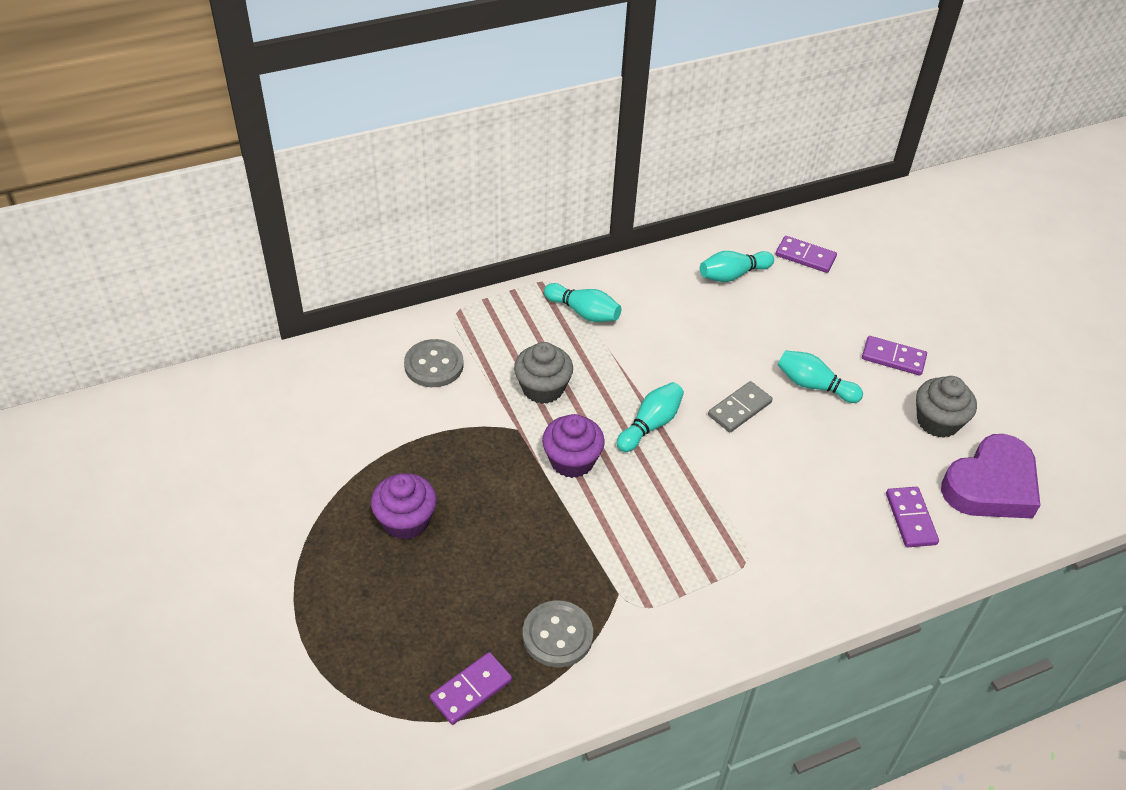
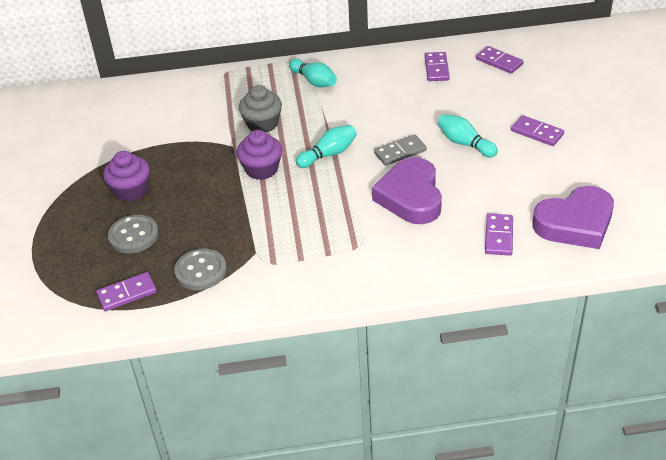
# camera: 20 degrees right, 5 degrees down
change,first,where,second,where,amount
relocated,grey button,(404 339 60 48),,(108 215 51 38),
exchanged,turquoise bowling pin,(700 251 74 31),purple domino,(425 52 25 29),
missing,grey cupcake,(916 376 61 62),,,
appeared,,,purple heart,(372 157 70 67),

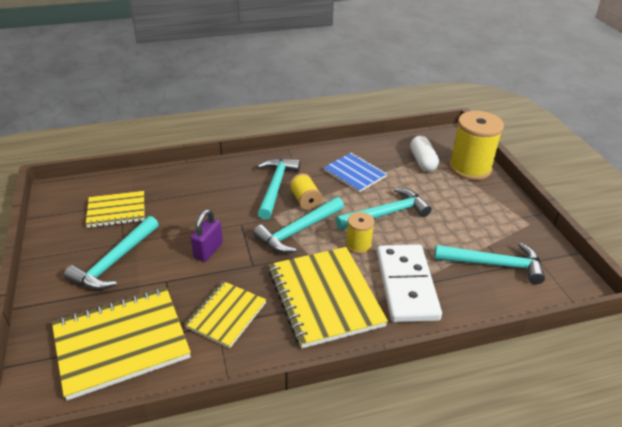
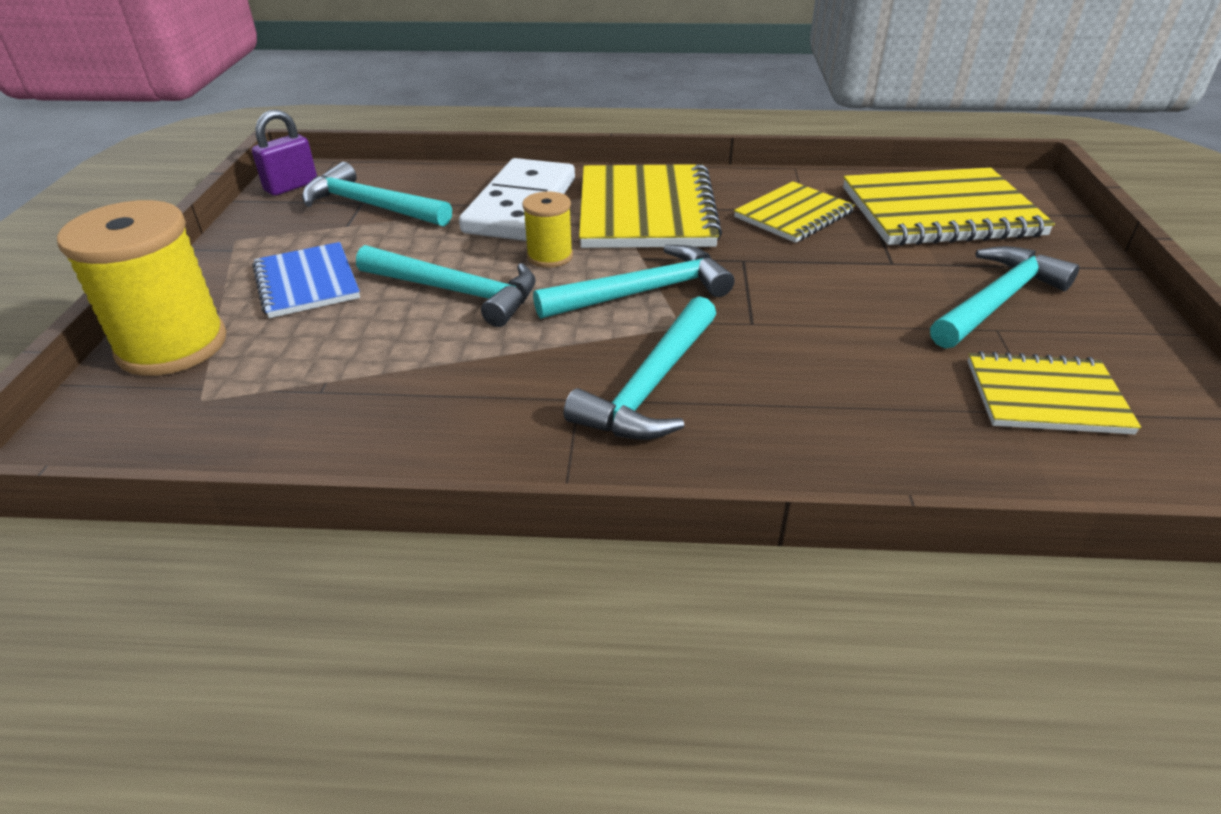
# camera: 160 degrees left, 0 degrees up
change,first,where,second,where,amount
relocated,purple padlock,(191 209 32 53),,(252 110 65 86),
missing,yellow spool,(289 173 33 37),,,
relocated,blue notebook,(324 153 63 39),,(252 242 108 76),
spun,turquoise hammer,(336 188 96 42),,(356 245 180 82),150 degrees counterclockwise
missing,white capsule,(410 136 29 36),,,

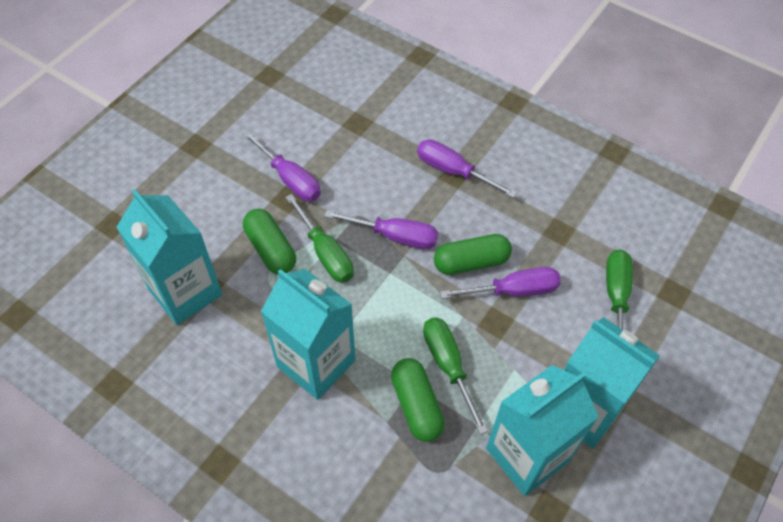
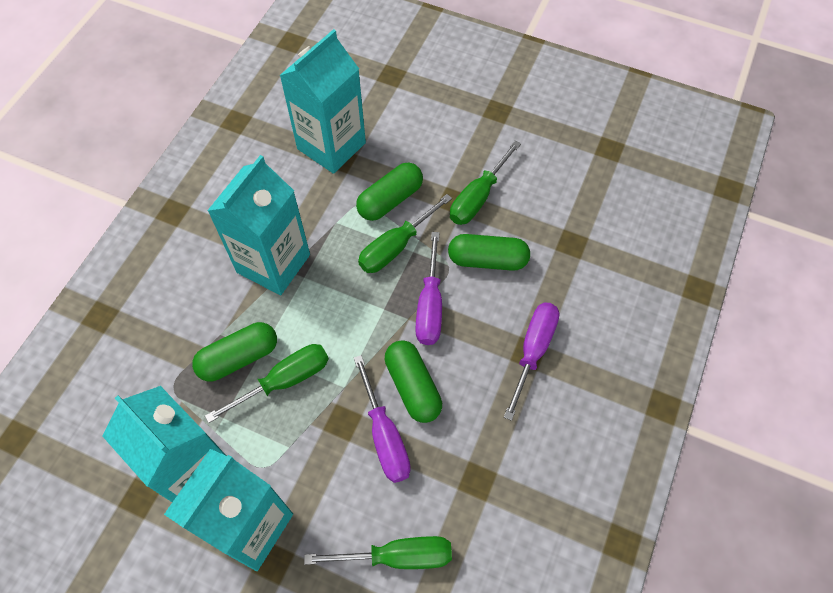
# camera: 80 degrees right, 5 degrees up
change,first,where,second,where,amount
colour,purple screwdriver,(243 131 78 70),green screwdriver,(450 141 71 84),
appeared,,,green capsule,(448 234 82 37),

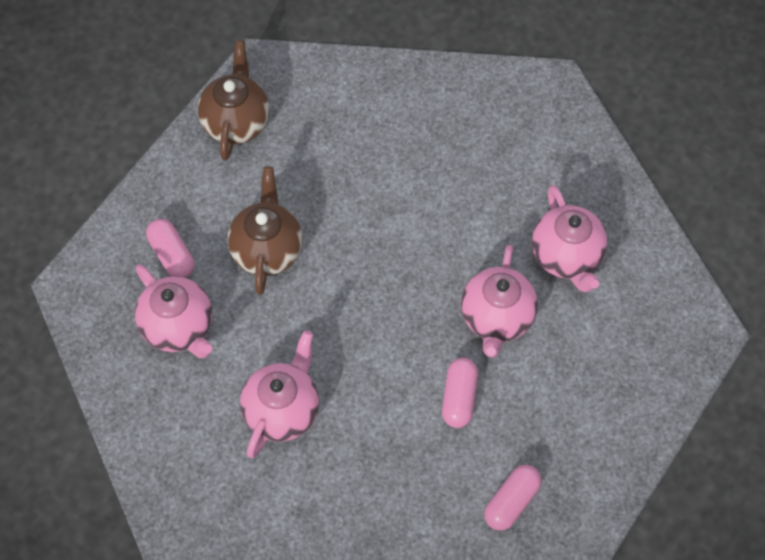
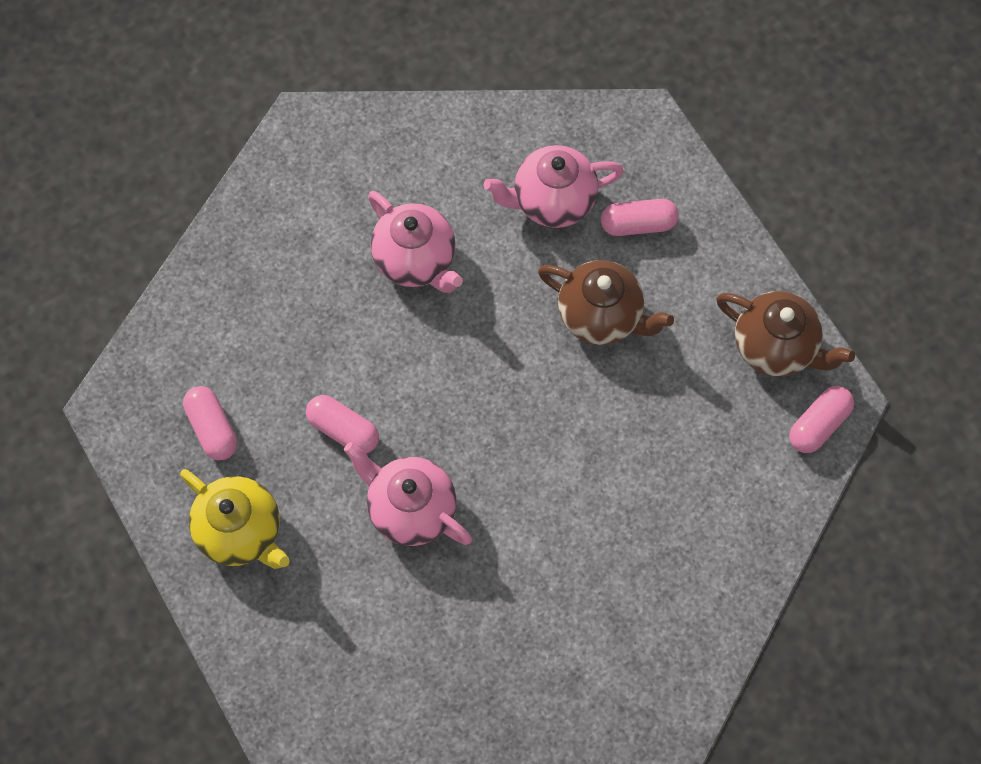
# camera: 115 degrees right, 5 degrees up
change,first,where,second,where,amount
missing,pink teapot,(532 185 75 107),,,
appeared,,,yellow teapot,(180 469 110 100),
appeared,,,pink capsule,(789 386 65 67),

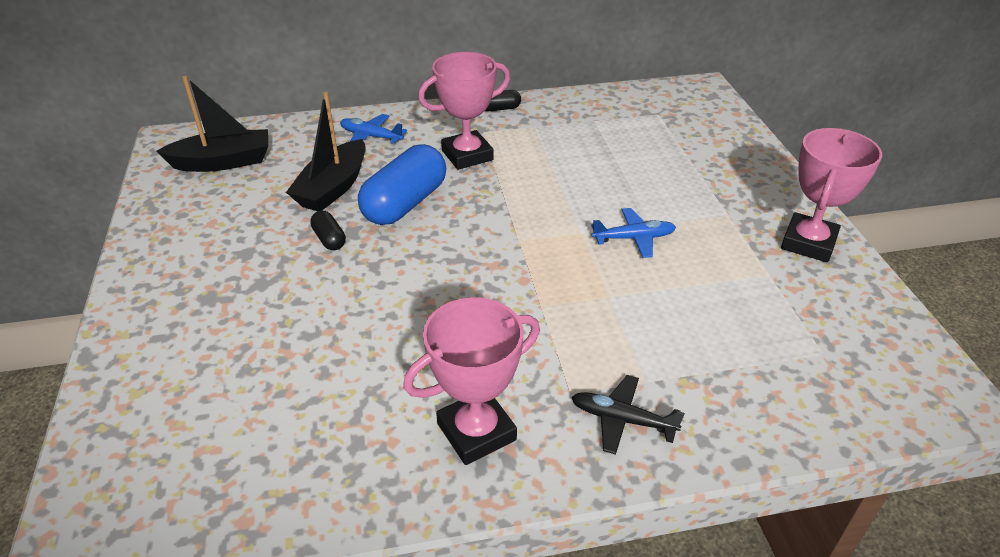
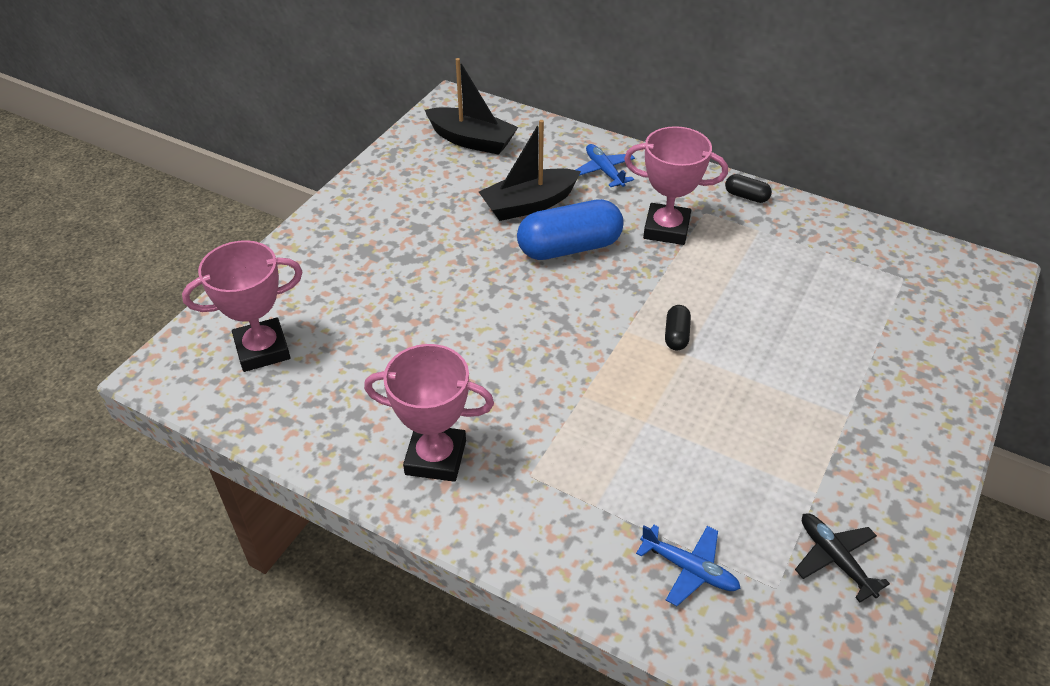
# camera: 40 degrees right, 5 degrees up
change,first,where,second,where,amount
relocated,black capsule,(310 211 36 39),,(665 305 26 45),
relocated,black plane,(571 375 114 80),,(795 513 95 89),
relocated,blue plane,(591 208 85 50),,(636 525 105 81),
relocated,pink trophy,(781 128 101 134),,(182 240 120 132),

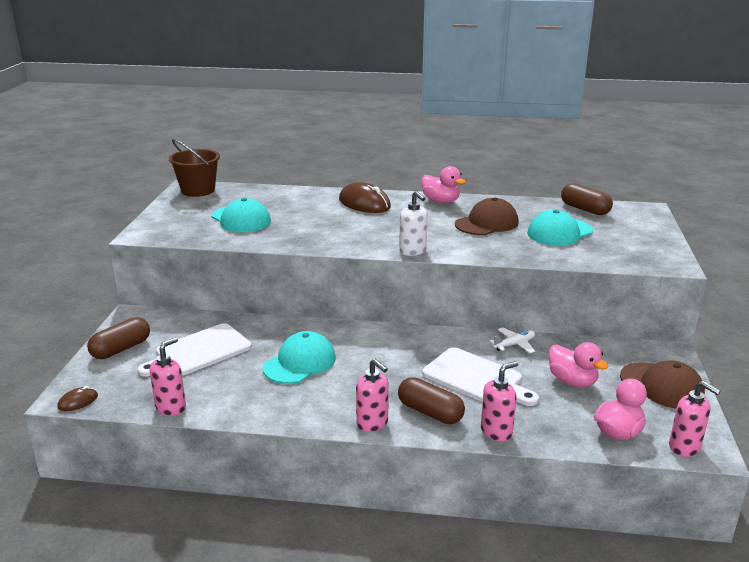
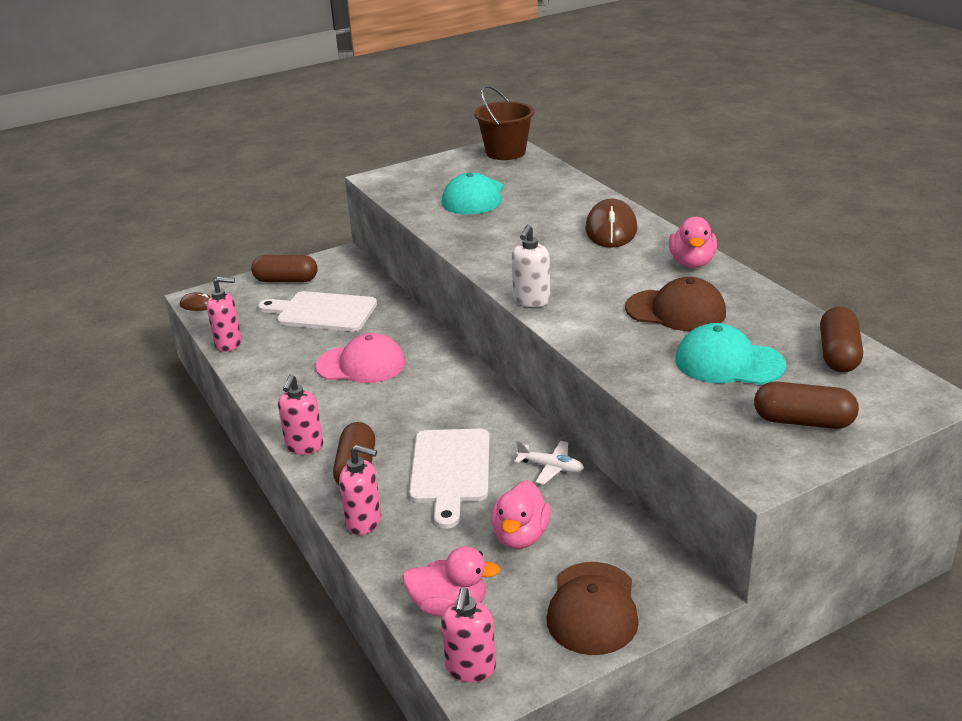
# camera: 55 degrees right, 5 degrees up
change,first,where,second,where,amount
colour,turquoise cap,(263 331 73 53),pink cap,(315 333 90 50),
appeared,,,brown capsule,(754 382 105 47),

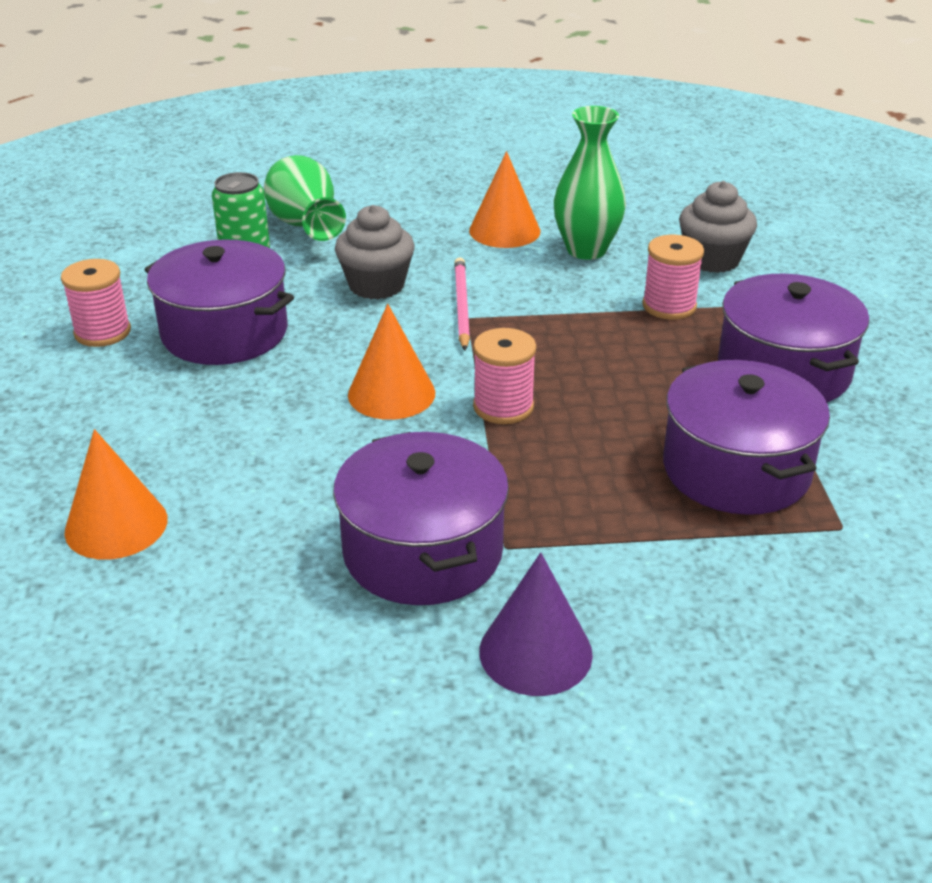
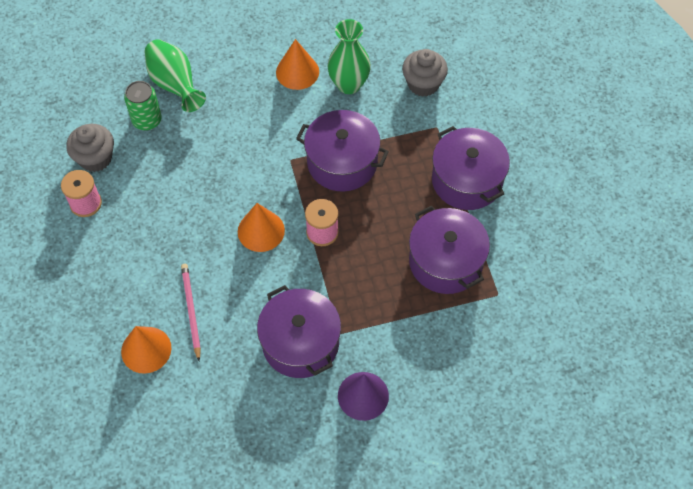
# camera: 10 degrees left, 25 degrees up
change,first,where,second,where,amount
relocated,purple pot,(144 239 150 126),,(296 110 93 82),
relocated,grey cupcake,(335 205 80 94),,(66 124 48 48),
relocated,pink pencil,(454 257 16 93),,(181 264 20 97),
missing,pink spool,(642 235 62 85),,,

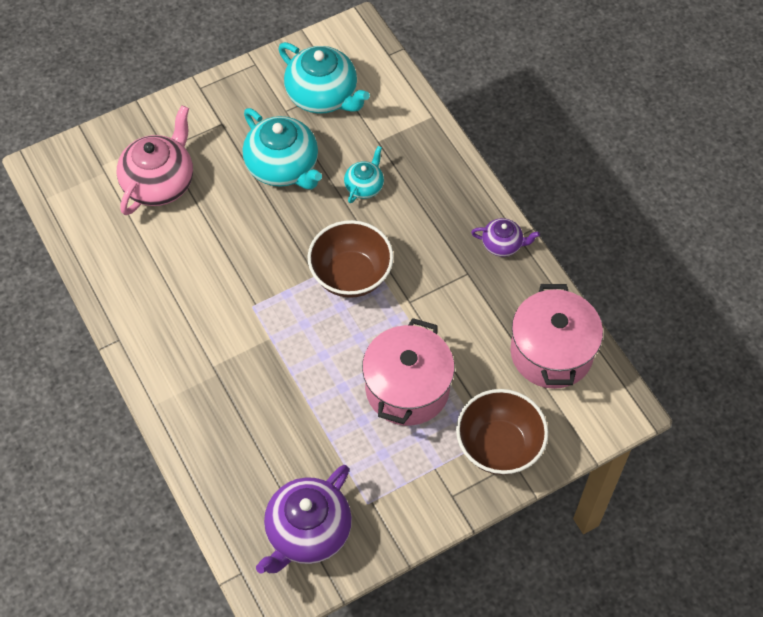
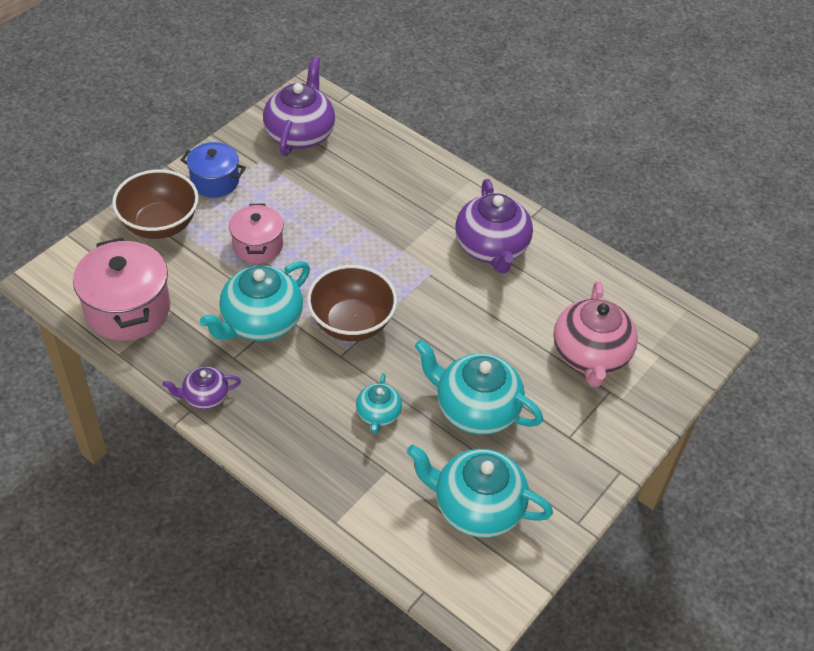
# camera: 155 degrees right, 10 degrees down
change,first,where,second,where,amount
size,pink pot,(362 318 93 108),,(229 204 55 59),x0.63
appeared,,,blue pot,(181 142 65 56),
appeared,,,turquoise teapot,(200 261 110 80),
appeared,,,purple teapot,(455 179 78 94),

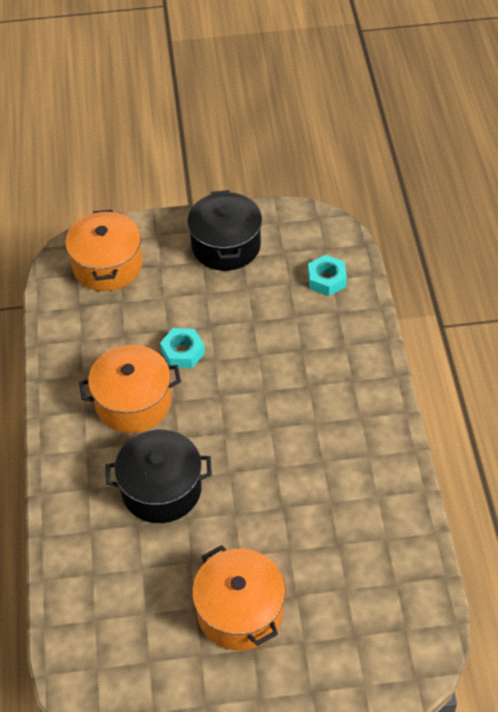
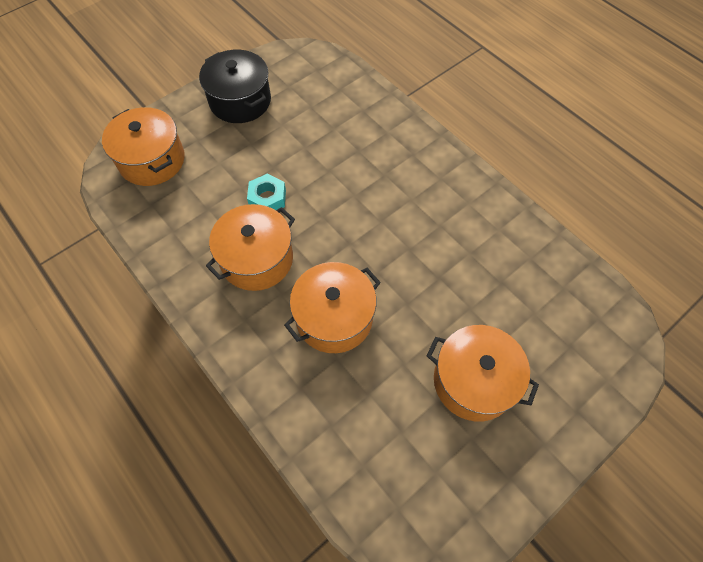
# camera: 35 degrees left, 10 degrees up
change,first,where,second,where,amount
colour,black pot,(106 430 106 93),orange pot,(284 262 97 91),
missing,turquoise nut,(308 255 39 41),,,

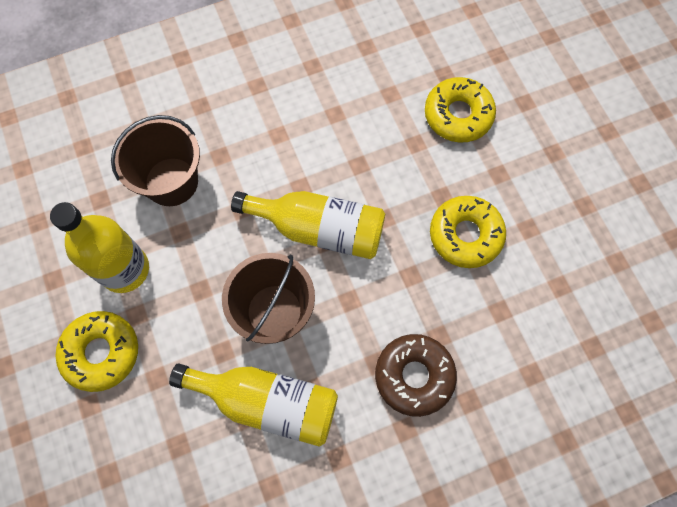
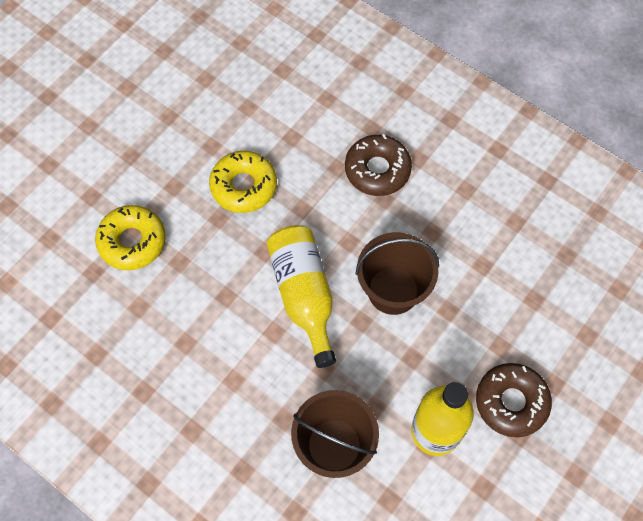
# camera: 120 degrees left, 5 degrees down
change,first,where,second,where,amount
colour,yellow donut,(56 311 82 81),brown donut,(476 363 76 74),
missing,yellow bottle,(169 363 169 84),,,

